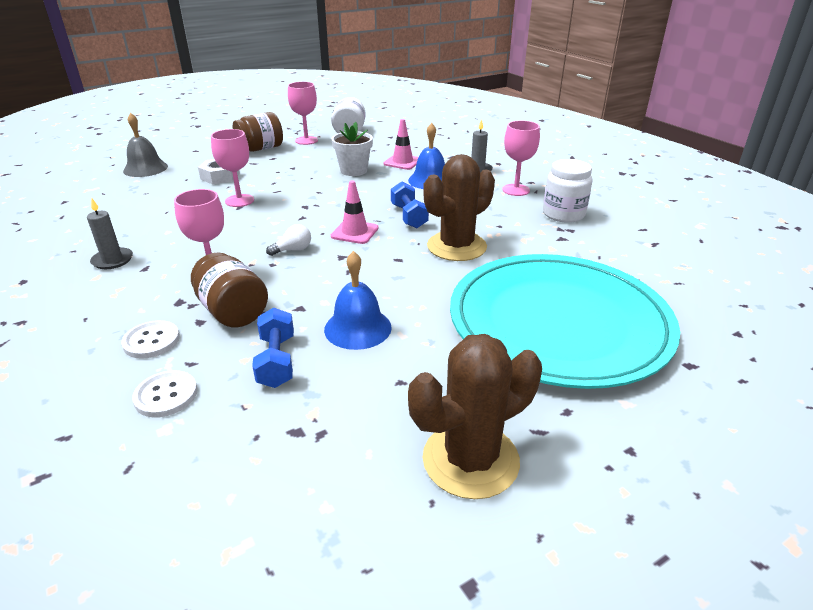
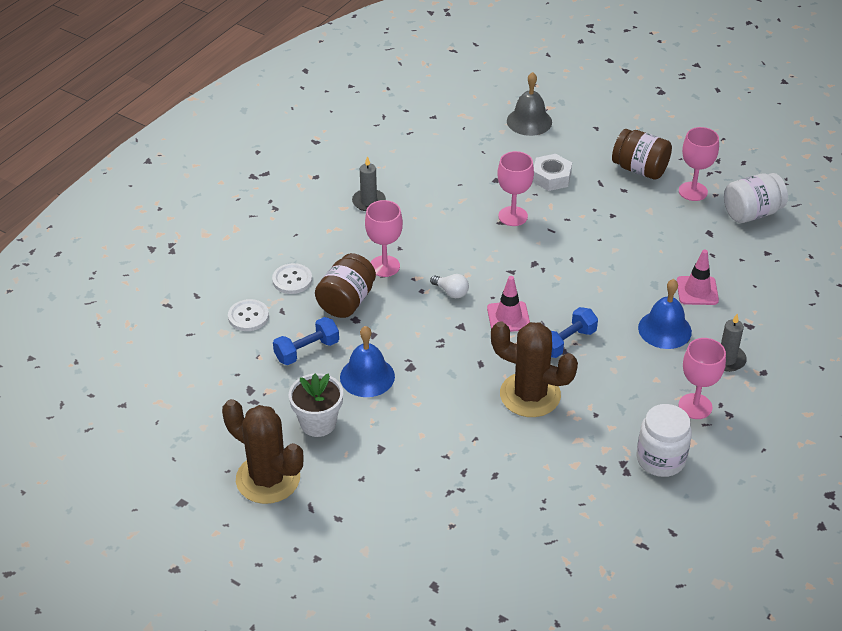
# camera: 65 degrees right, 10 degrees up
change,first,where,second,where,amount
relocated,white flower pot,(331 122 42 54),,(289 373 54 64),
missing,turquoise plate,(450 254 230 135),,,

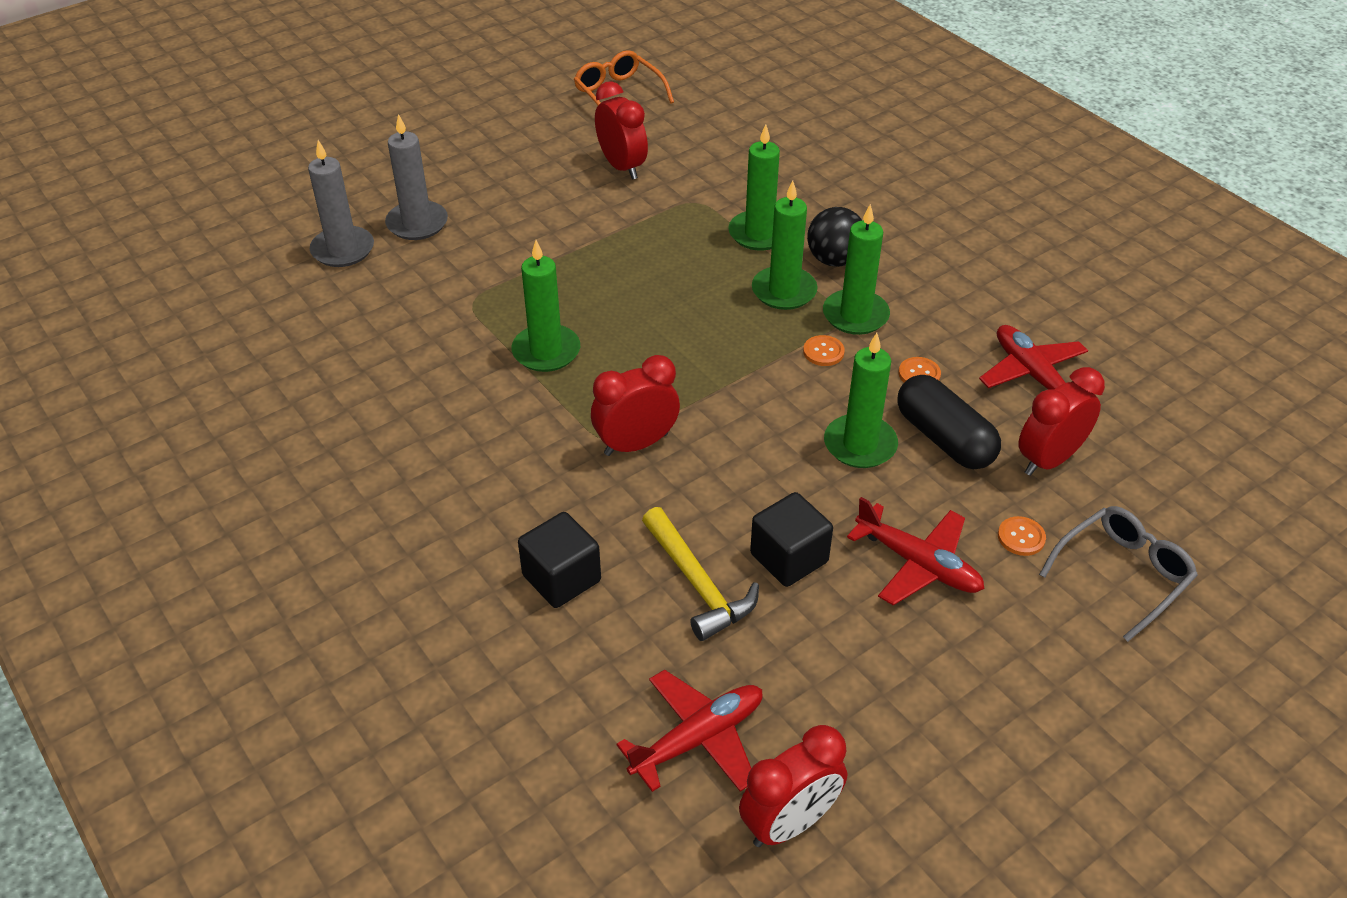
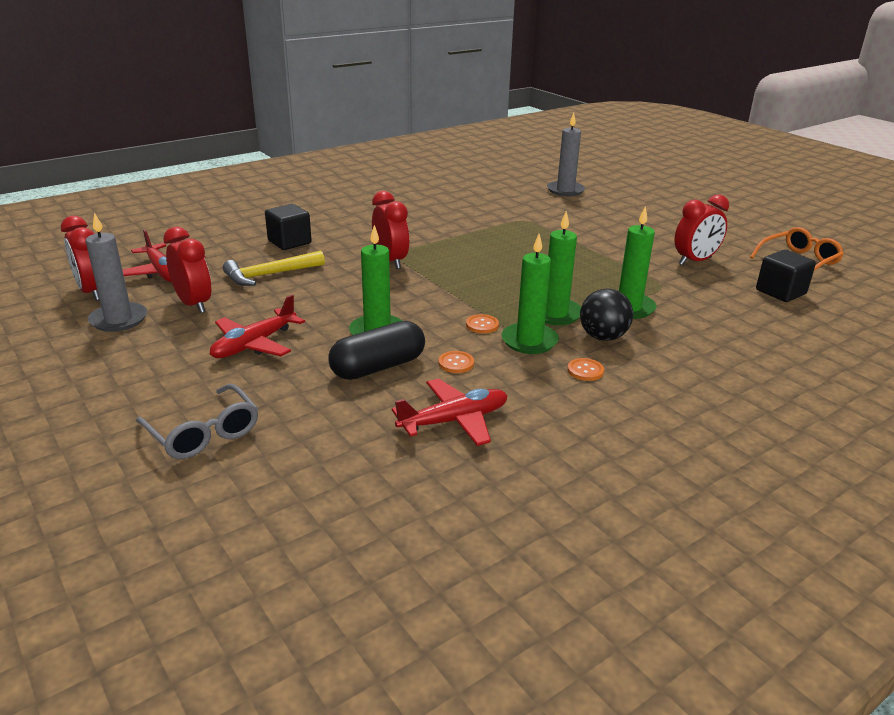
# camera: 90 degrees right, 15 degrees down
change,first,where,second,where,amount
relocated,grey candle,(385 114 63 126),,(86 213 61 119),
missing,green candle,(512 240 68 132),,,
relocated,black cube,(750 492 83 95),,(756 250 60 52),
relocated,orange button,(998 516 48 40),,(567 358 37 23),
relocated,red clock,(1018 367 87 109),,(163 227 48 86),

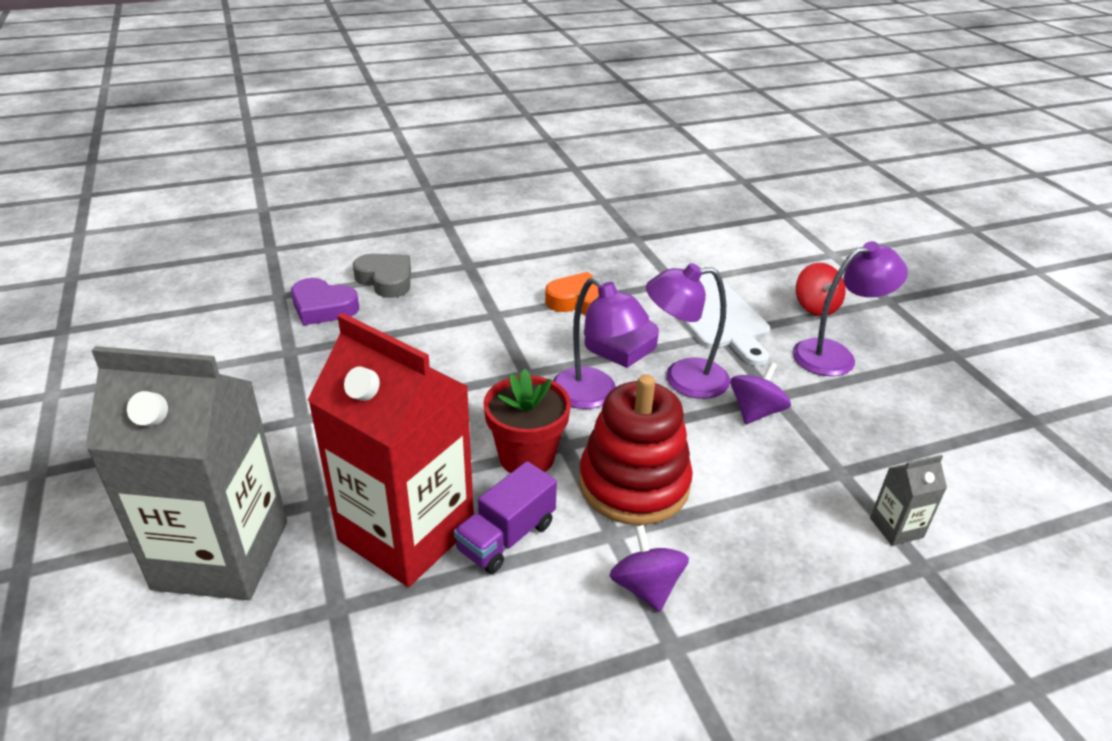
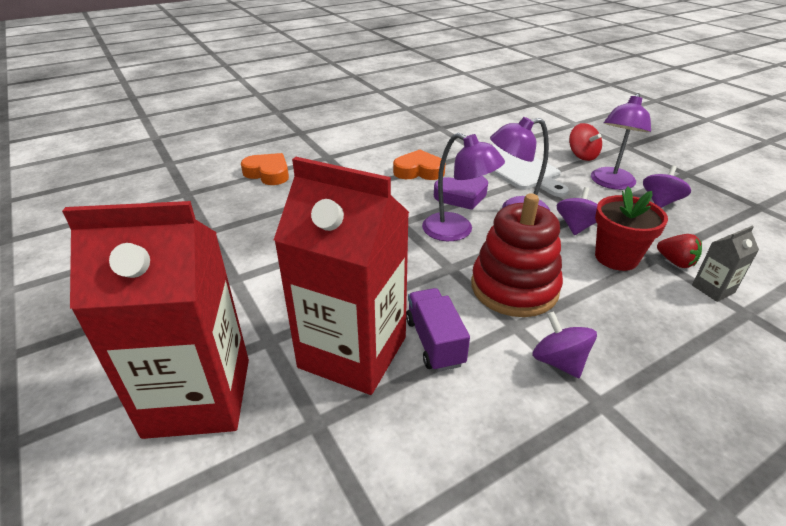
# camera: 10 degrees left, 0 degrees up
change,first,where,second,where,amount
colour,grey carton,(85 346 202 254),red carton,(62 201 187 238),
missing,purple heart,(291 278 68 48),,,
colour,grey heart,(353 254 58 44),orange heart,(241 153 48 32),
spun,purple truck,(454 461 103 113),,(406 288 64 84),135 degrees clockwise
relocated,red flower pot,(483 369 88 104),,(595 186 73 85),
spun,purple lamp,(792 241 116 135),,(591 93 60 97),150 degrees clockwise
appeared,,,purple spinning top,(643 165 48 43),
appeared,,,red strawberry,(657 234 45 34),

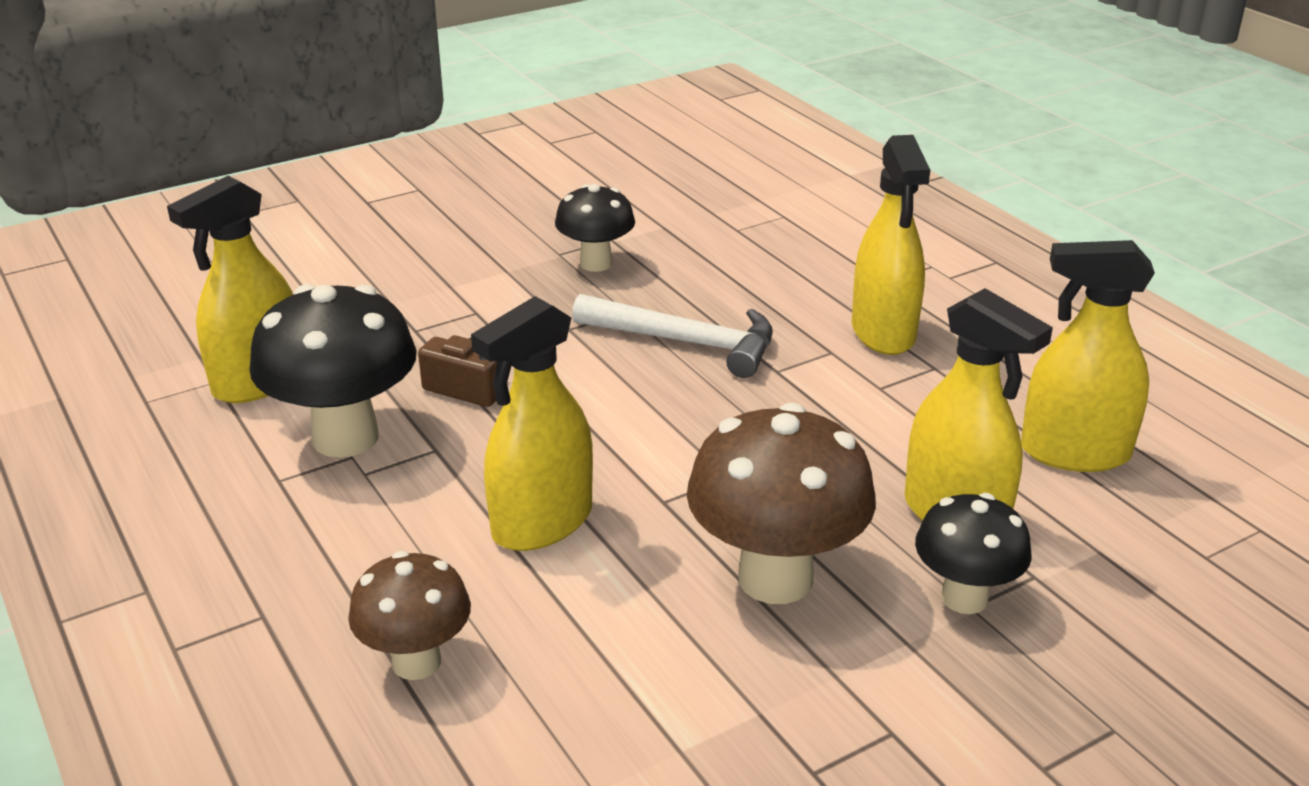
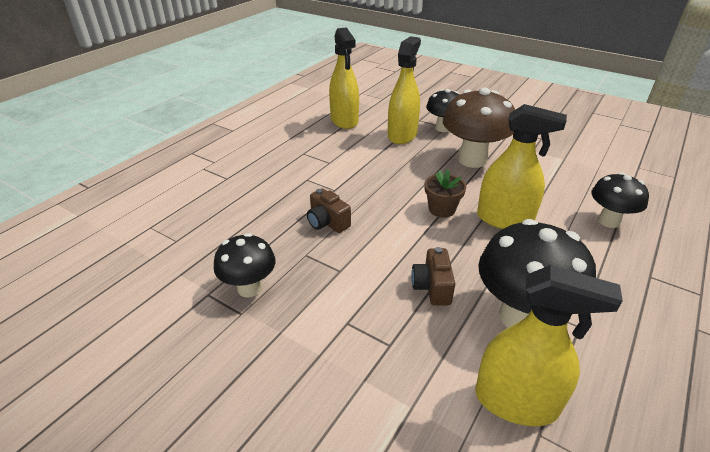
# camera: 115 degrees left, 5 degrees up
change,first,where,second,where,amount
colour,brown mushroom,(348 551 123 129),black mushroom,(591 172 58 56),
exchanged,white hammer,(572 294 201 84),brown camera,(307 188 44 45),
missing,yellow spray bottle,(852 135 78 220),,,
appeared,,,brown flower pot,(425 169 41 49),

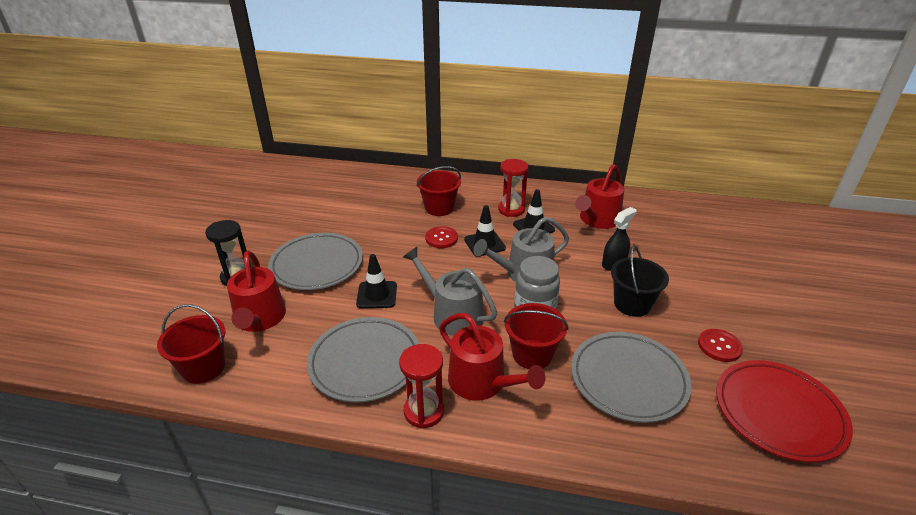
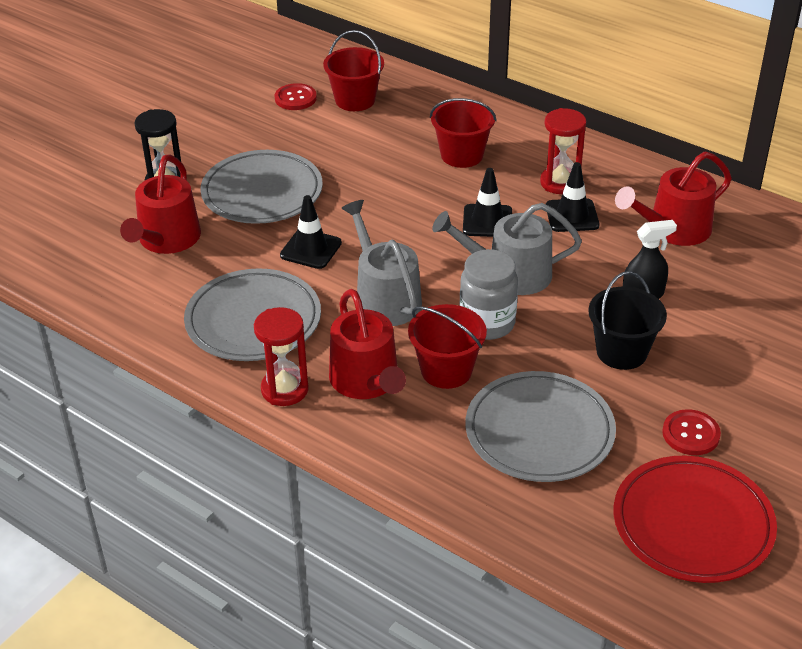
# camera: 25 degrees right, 5 degrees up
change,first,where,second,where,amount
relocated,red bucket,(157 304 68 80),,(323 30 61 81),
relocated,red button,(425 226 33 22),,(274 83 43 27),

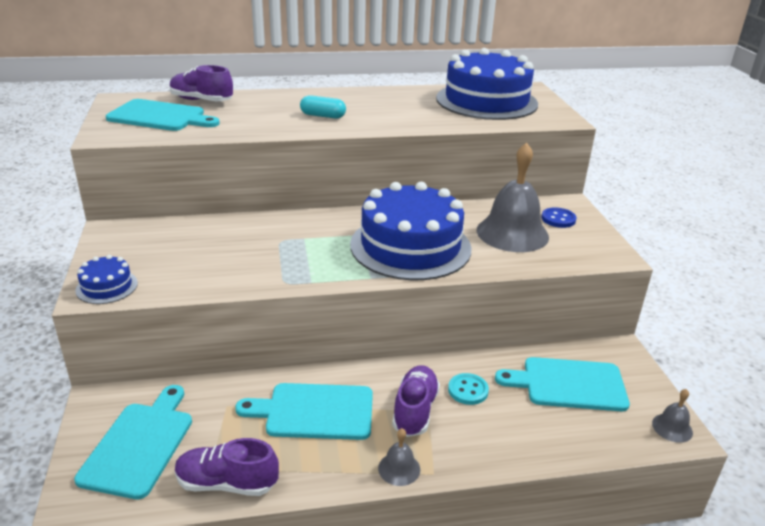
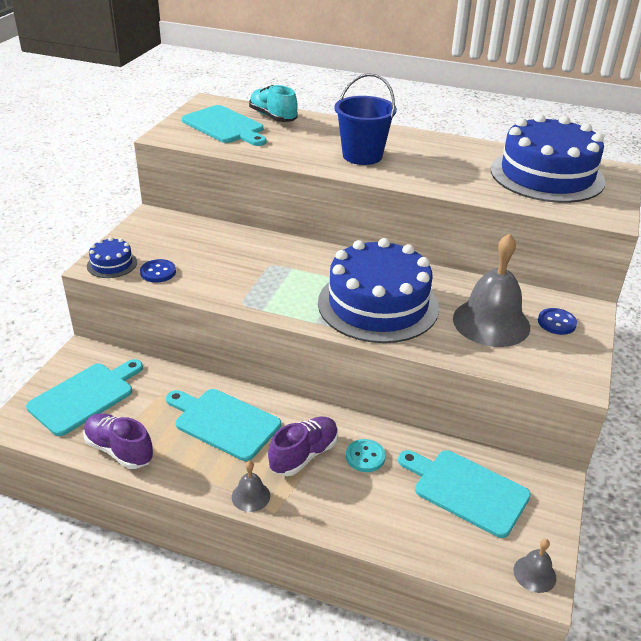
# camera: 30 degrees right, 5 degrees up
change,first,where,second,where,amount
colour,purple shoe,(170 65 63 36),turquoise shoe,(249 85 49 37),
exchanged,turquoise capsule,(300 95 46 24),blue bucket,(334 73 63 92),
appeared,,,blue button,(140 259 36 24),

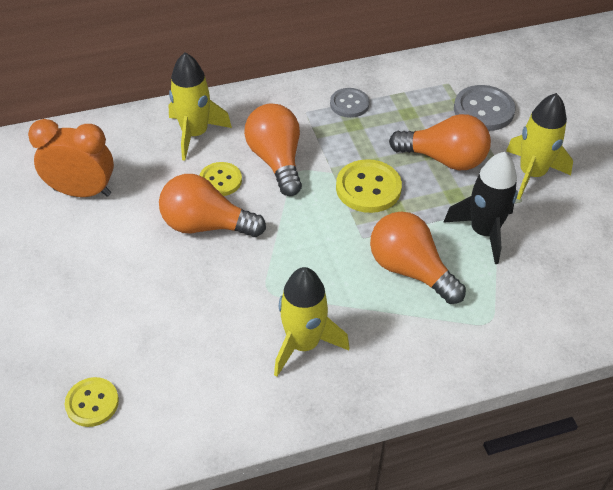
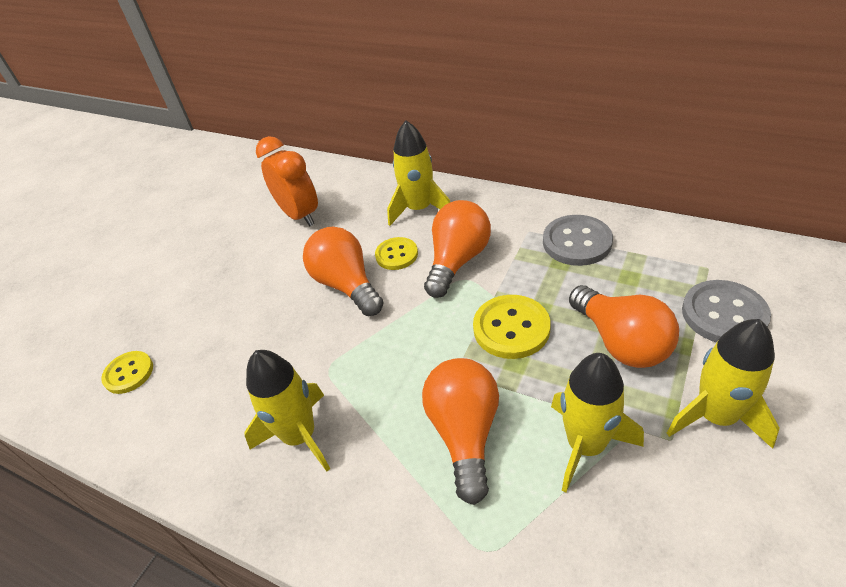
# camera: 50 degrees right, 5 degrees down
change,first,where,second,where,amount
size,grey button,(330 88 39 30),,(543 215 70 51),x1.53
colour,black rocket,(443 152 75 112),yellow rocket,(551 353 93 139),

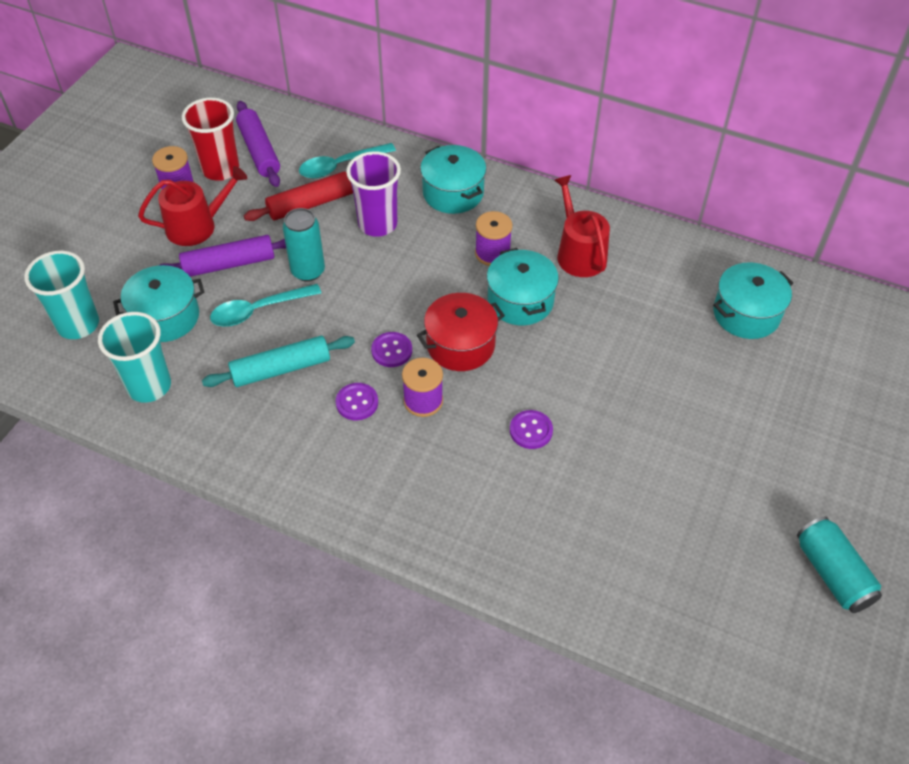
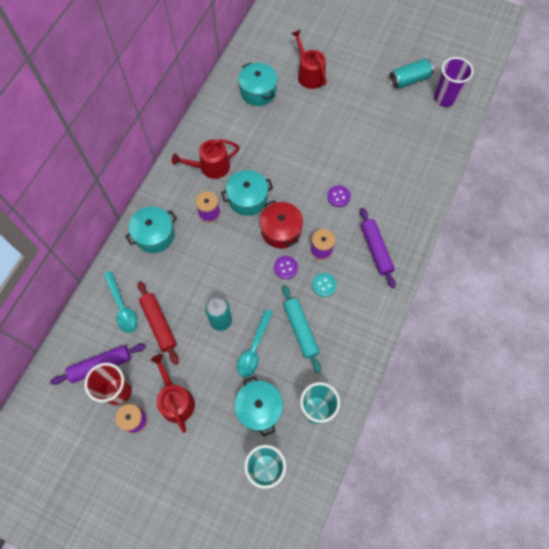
# camera: 90 degrees left, 15 degrees up
change,first,where,second,where,amount
relocated,purple rolling pin,(158 235 128 42),,(360 208 36 81),
spun,turquoise spoon,(210 284 111 43),,(237 310 36 67),45 degrees clockwise
colour,purple button,(336 383 42 38),turquoise button,(312 273 25 24),
relocated,purple cup,(346 151 55 86),,(434 57 40 50),
appeared,,,red watering can,(291 29 35 60),

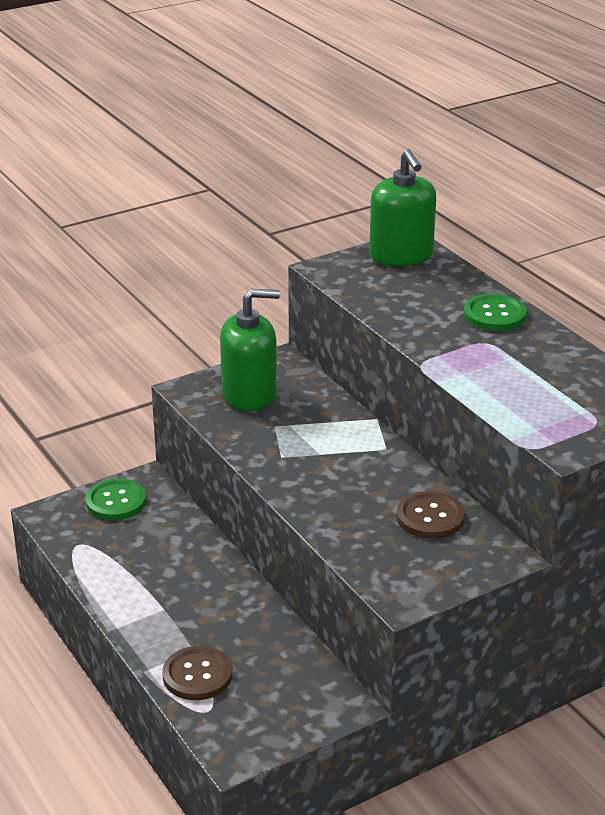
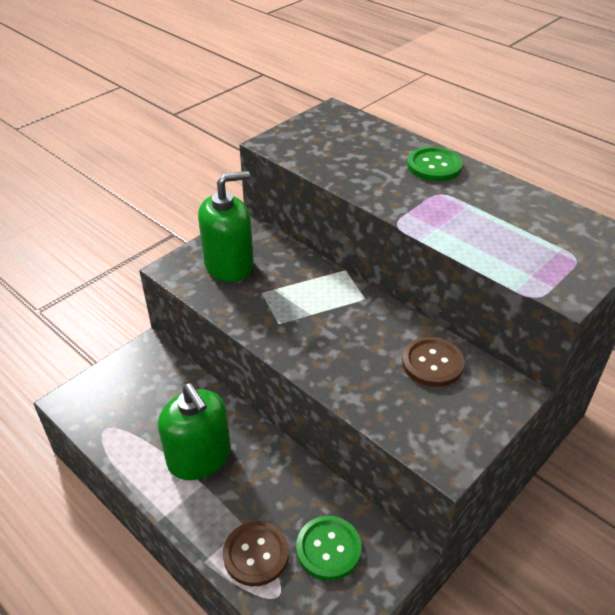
# camera: 15 degrees left, 10 degrees up
change,first,where,second,where,amount
relocated,green button,(86 479 60 41),,(296 516 66 64),
relocated,green soap dispenser,(369 149 67 117),,(158 383 73 97),

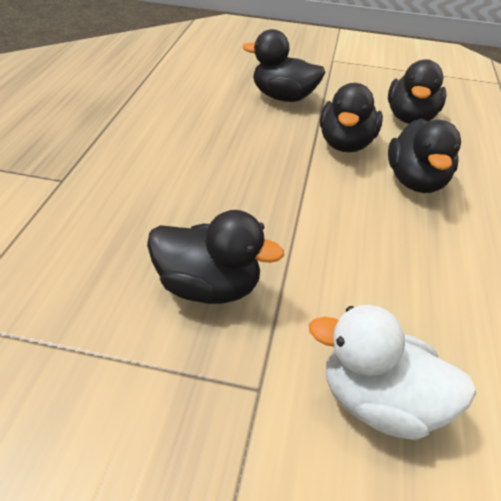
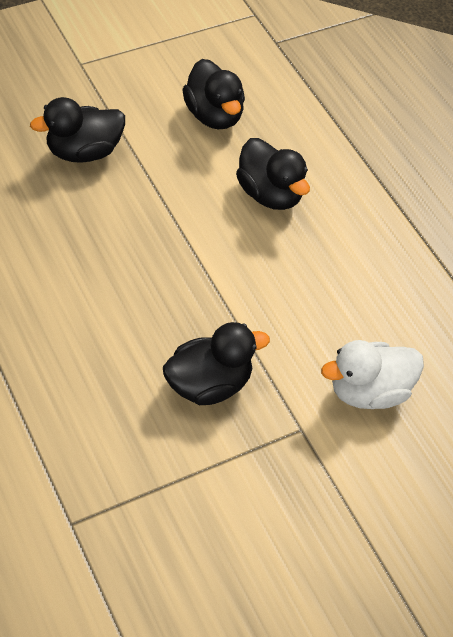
# camera: 40 degrees left, 10 degrees up
change,first,where,second,where,amount
missing,black duck,(320 83 63 69),,,

